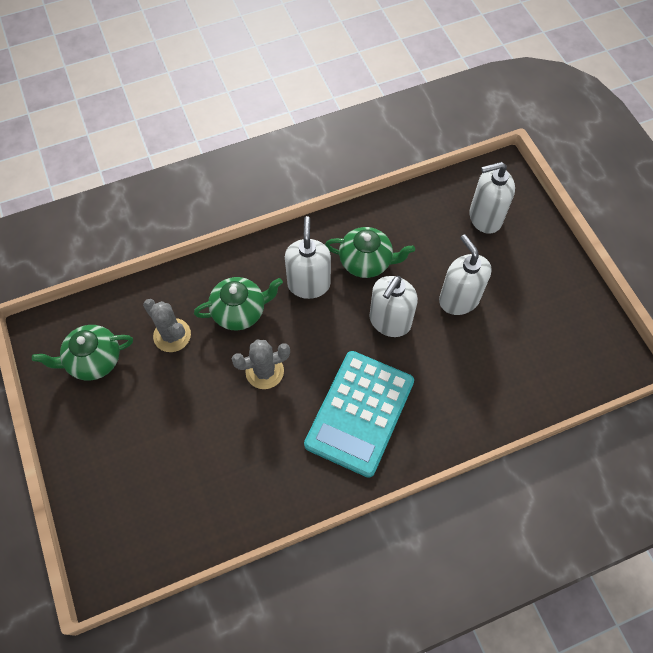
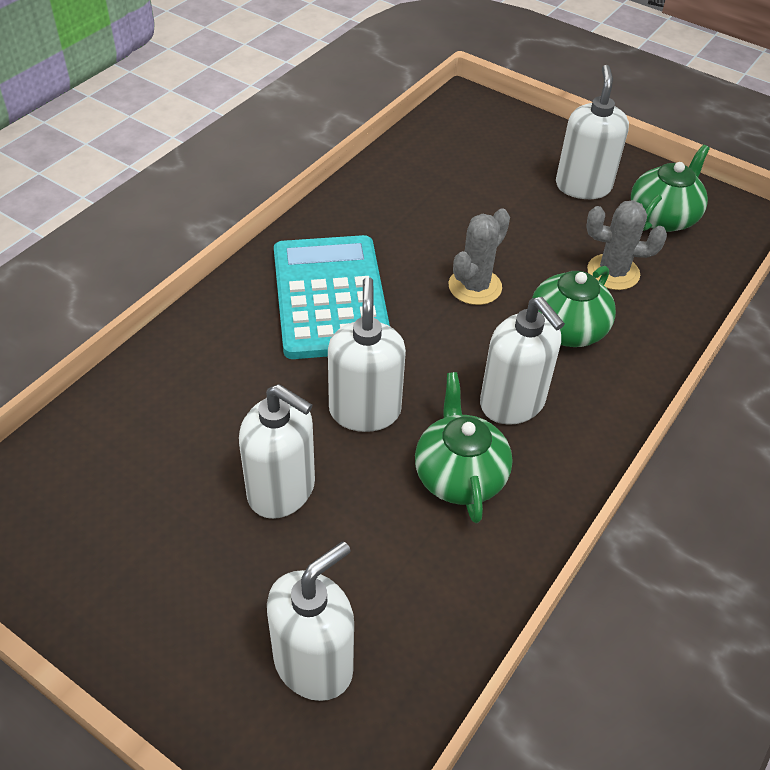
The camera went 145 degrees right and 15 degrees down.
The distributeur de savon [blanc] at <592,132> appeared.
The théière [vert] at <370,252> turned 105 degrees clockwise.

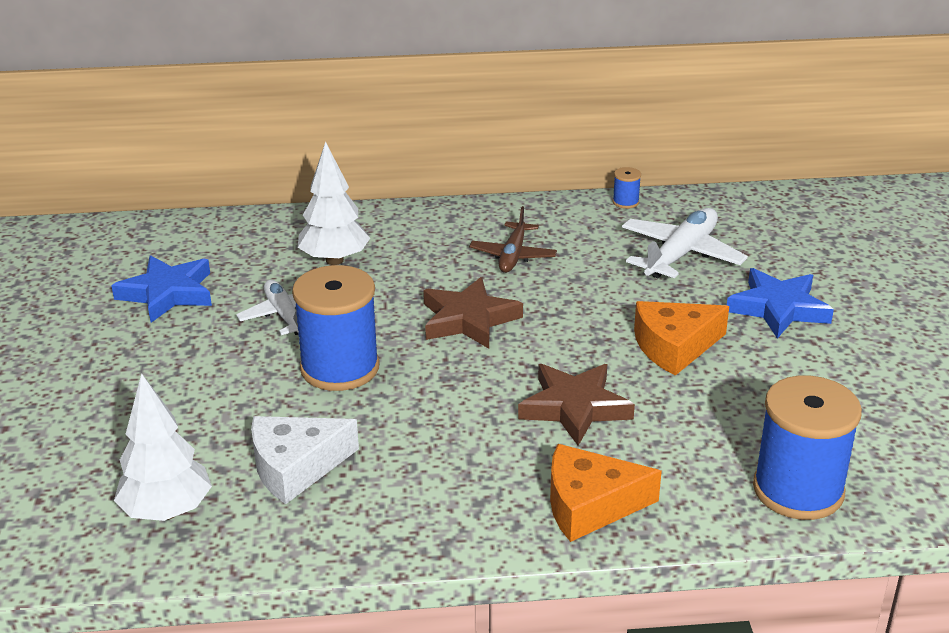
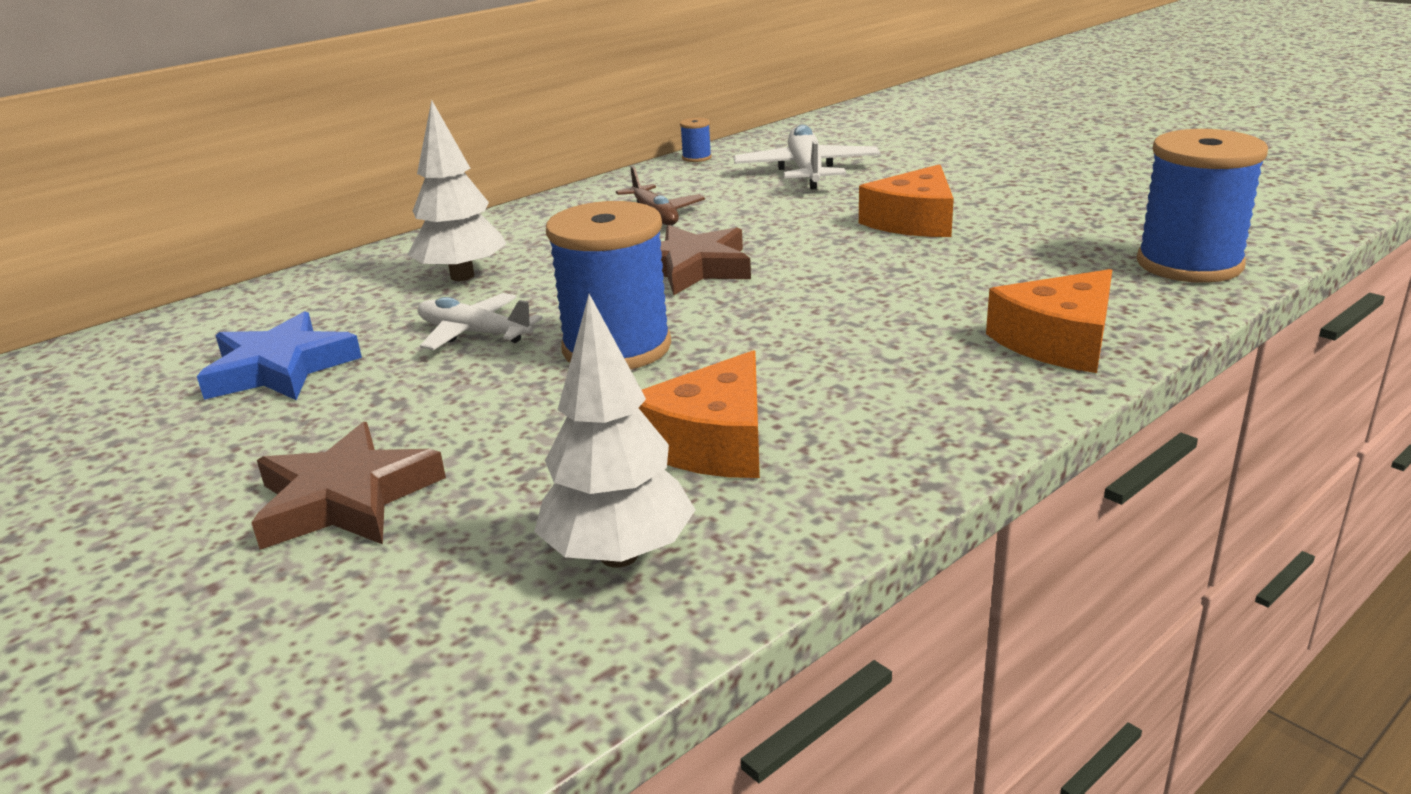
The camera went 35 degrees left and 5 degrees down.
The étoile [bleu] at <780,303> disappeared.
The étoile [marron] moved from <576,405> to <348,486>.
The fromage [blanc] at <305,460> became the fromage [orange] at <699,414>.

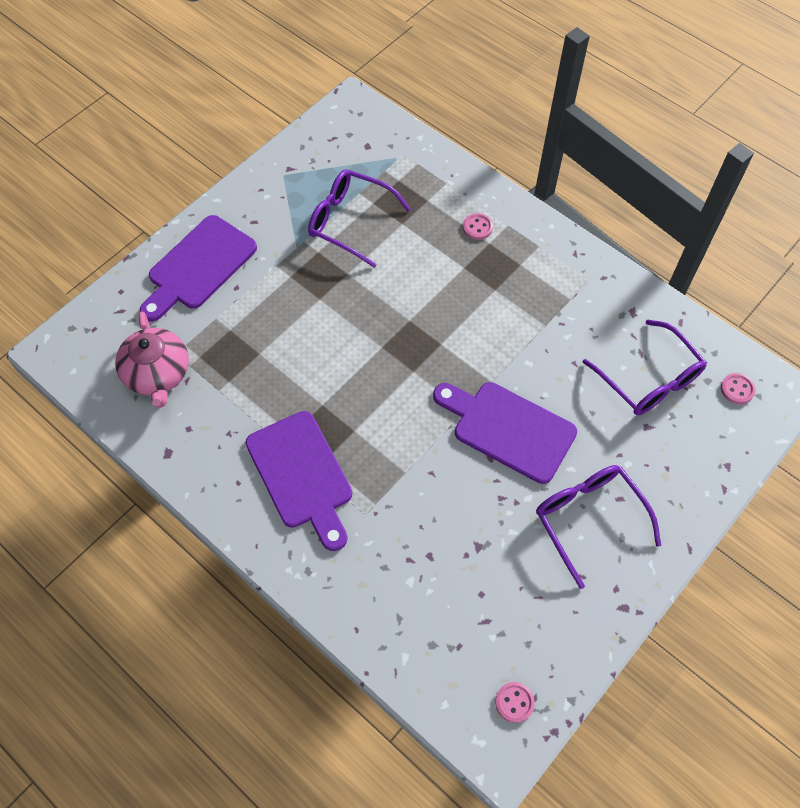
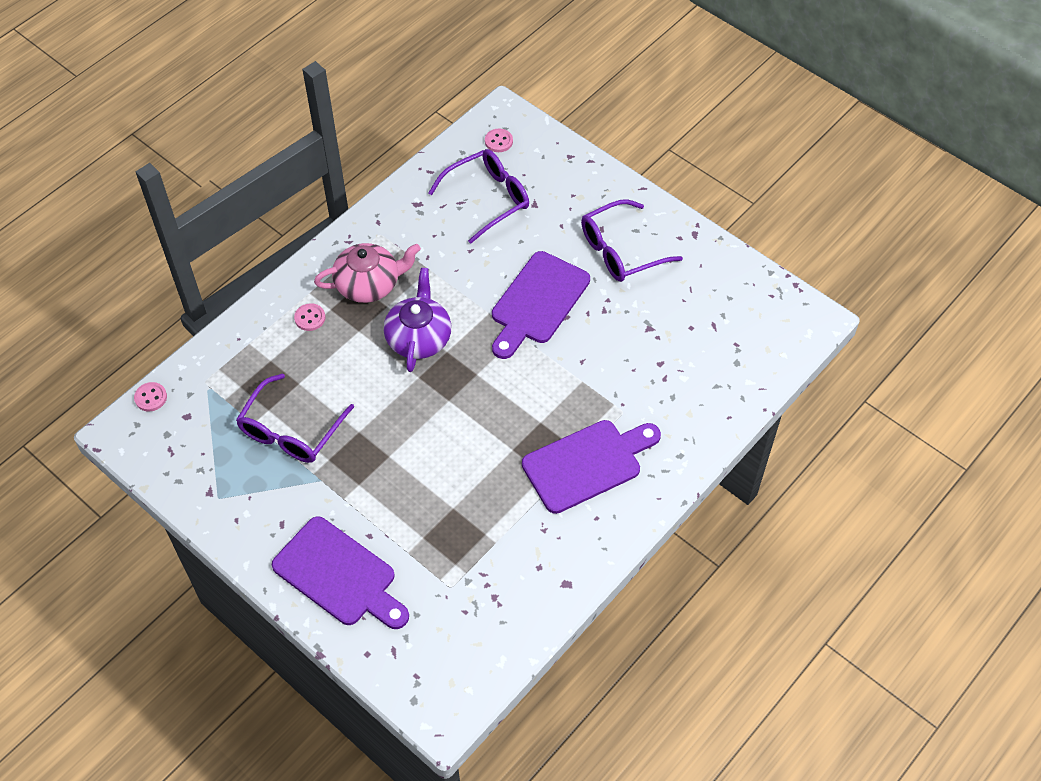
The camera went 90 degrees left and 5 degrees down.
The théière [violet] at <417,320> appeared.
The théière [rose] moved from <152,359> to <367,273>.
The bouton [rose] moved from <515,702> to <150,396>.

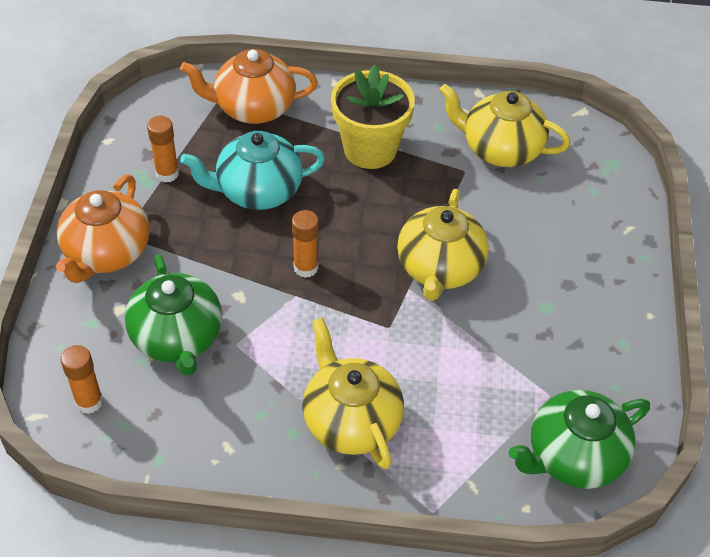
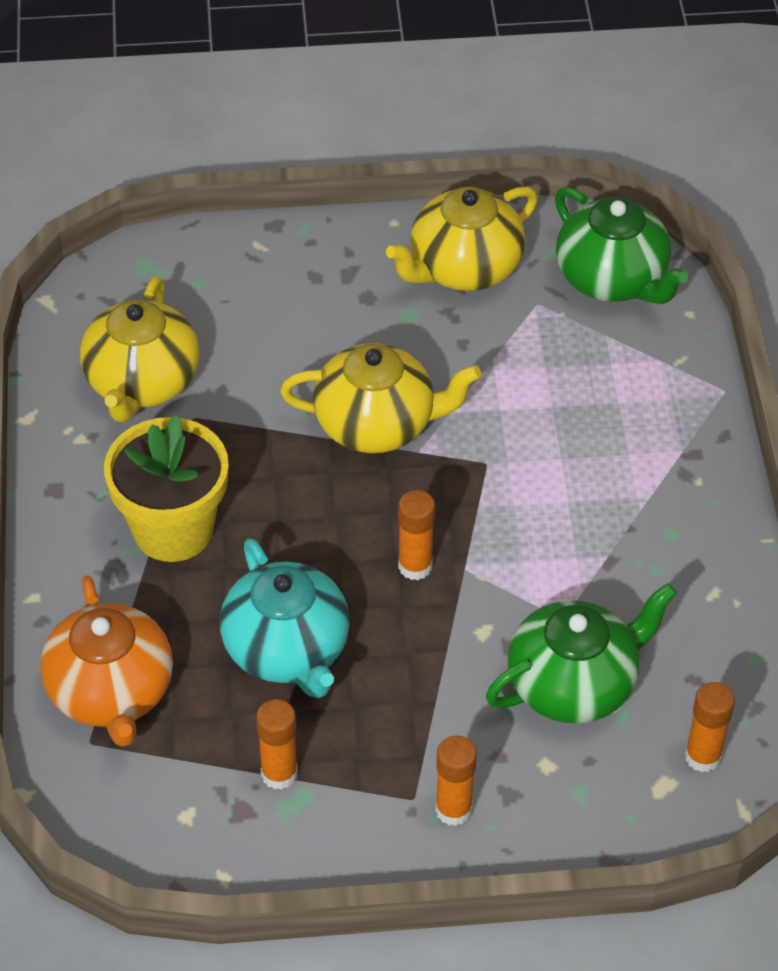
The camera went 100 degrees left and 0 degrees up.
The théière [jaune] moved from <353,394> to <462,239>.
The théière [orange] at <103,228> was replaced by the bâton de colle [orange] at <456,781>.

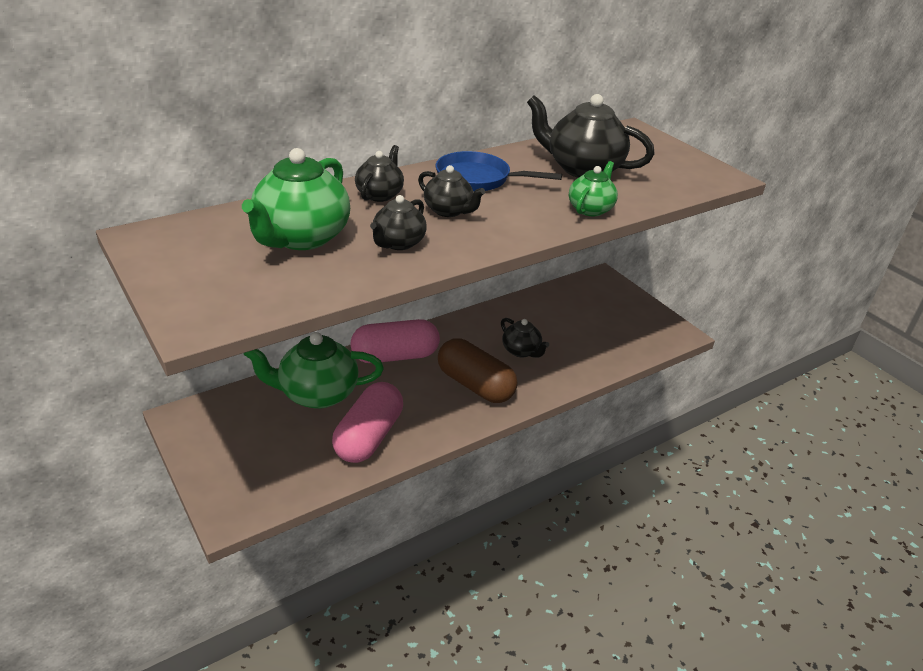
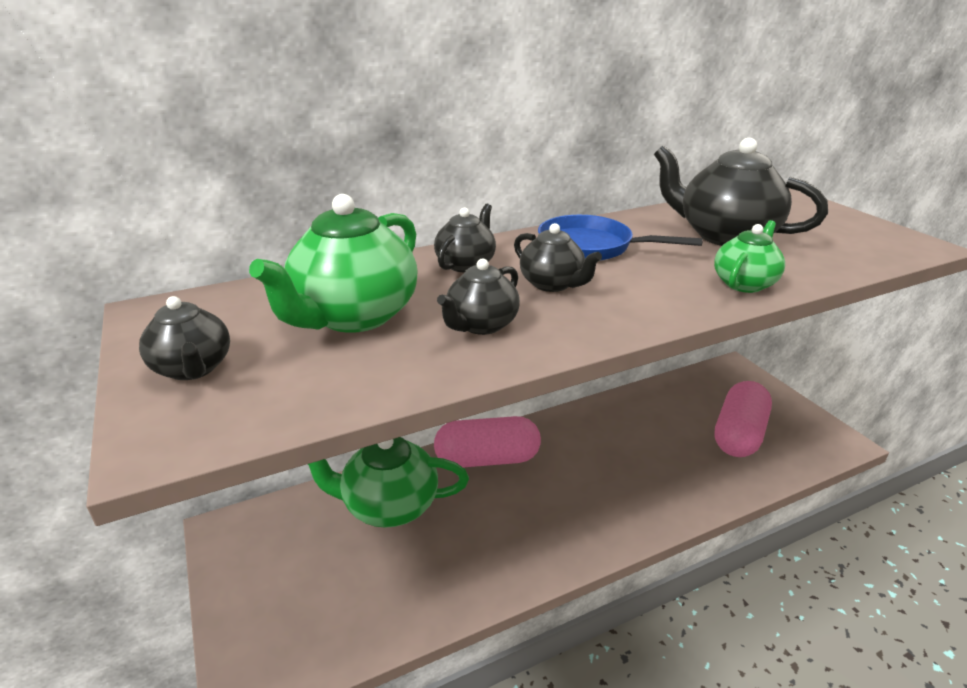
The camera went 10 degrees right and 5 degrees down.
The gélule [marron] at <477,371> disappeared.
The gélule [rose] moved from <367,422> to <743,419>.
The théière [noir] moved from <525,338> to <184,338>.

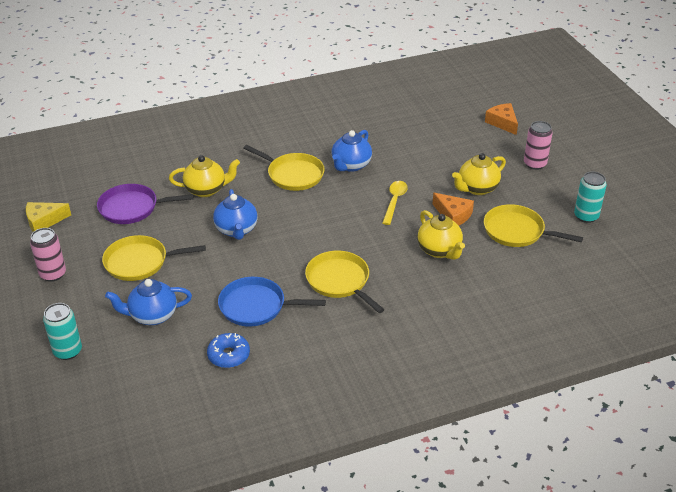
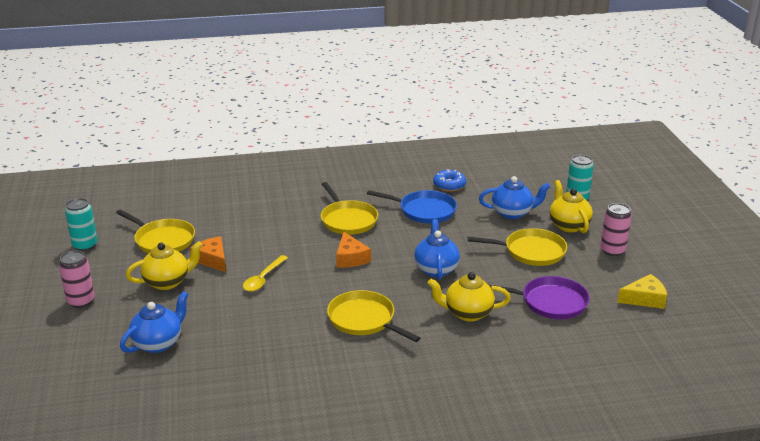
The camera went 170 degrees left and 10 degrees down.
The théière [bleu] moved from <351,151> to <154,322>.
The théière [jaune] moved from <441,235> to <571,206>.
The fromage [orange] moved from <501,119> to <353,249>.

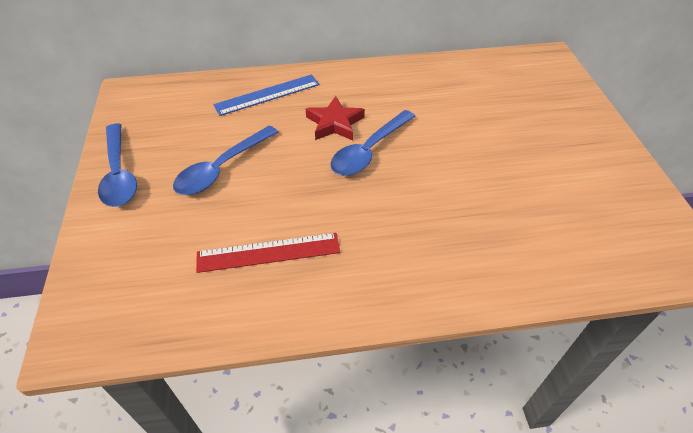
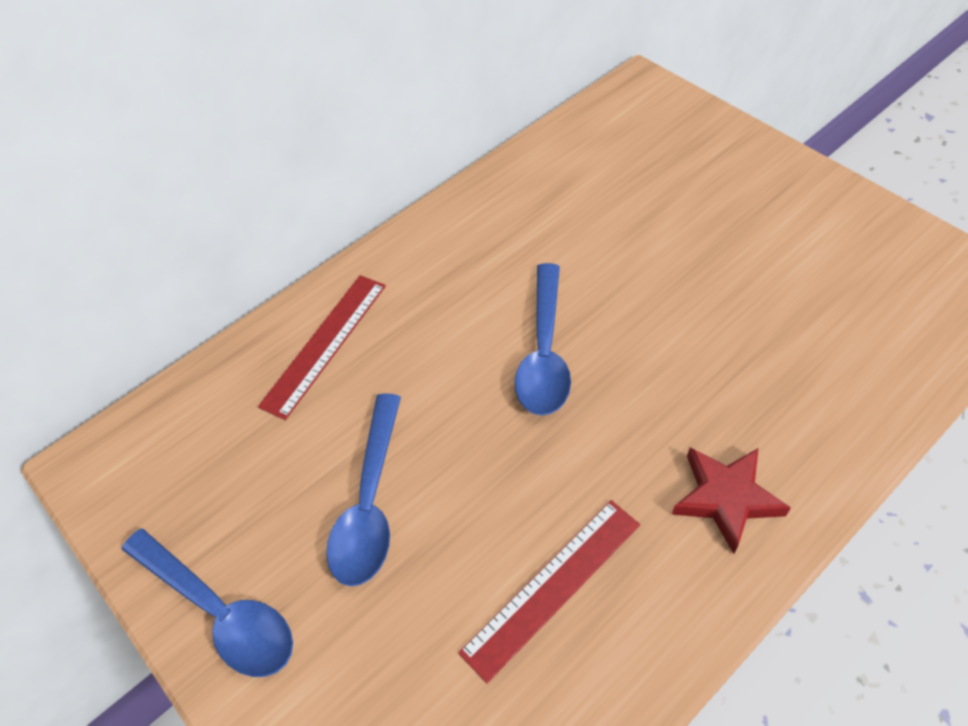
The camera went 30 degrees left and 5 degrees up.
The étoile [rouge] moved from <335,118> to <731,500>.
The règle [bleu] at <266,95> became the règle [rouge] at <322,347>.

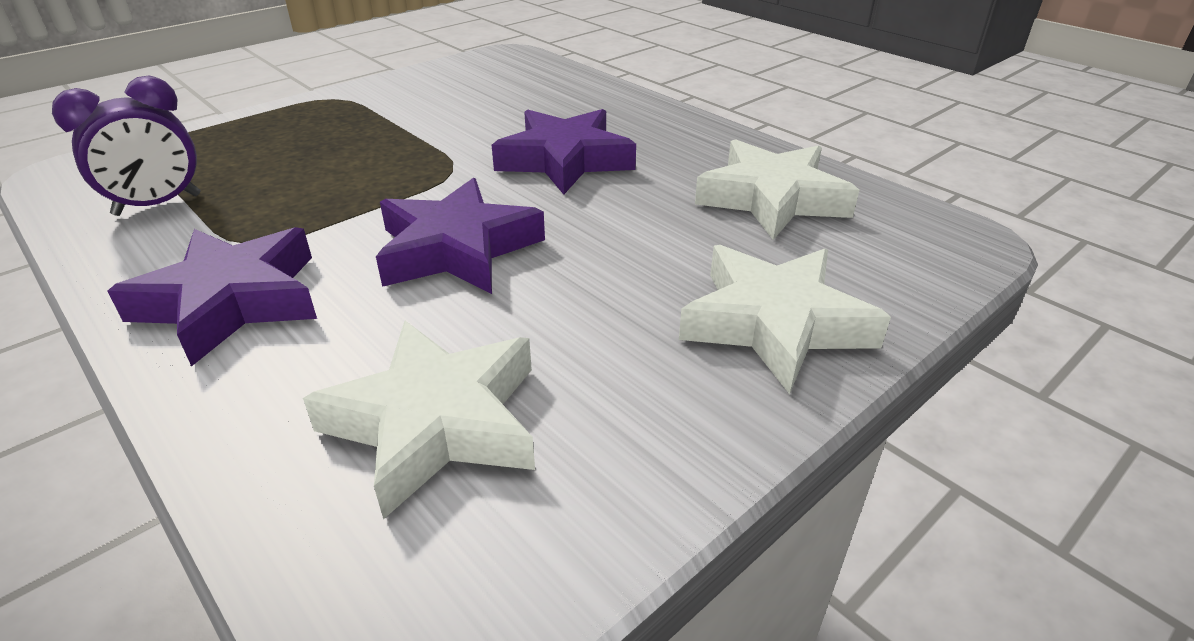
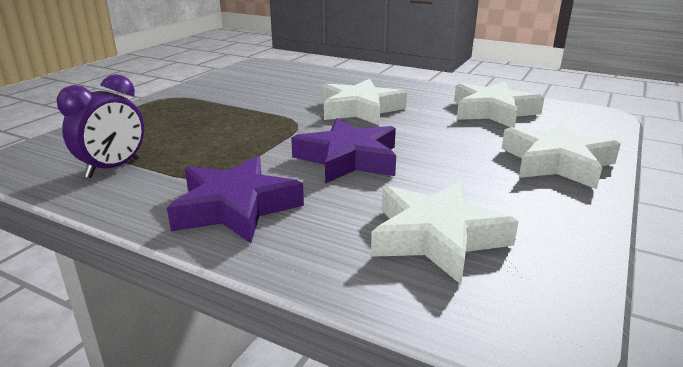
The camera went 20 degrees left and 10 degrees down.
The étoile [violet] at <564,152> became the étoile [blanc] at <365,102>.

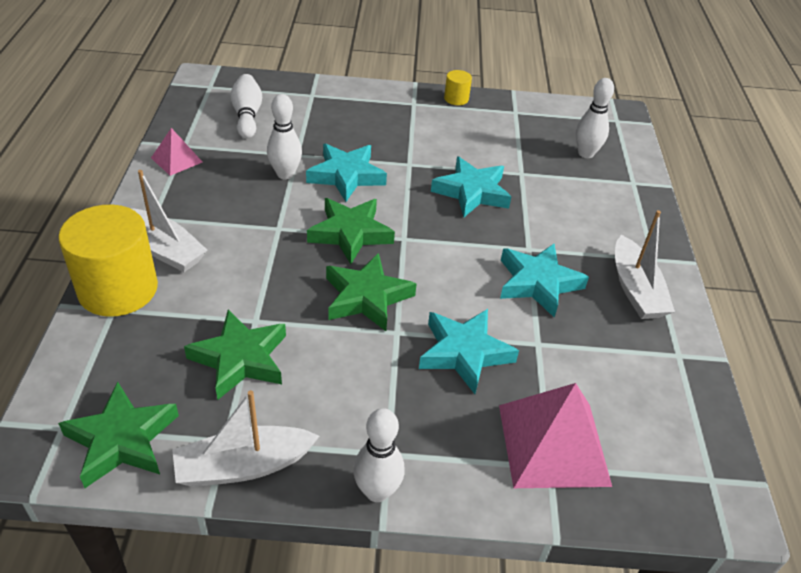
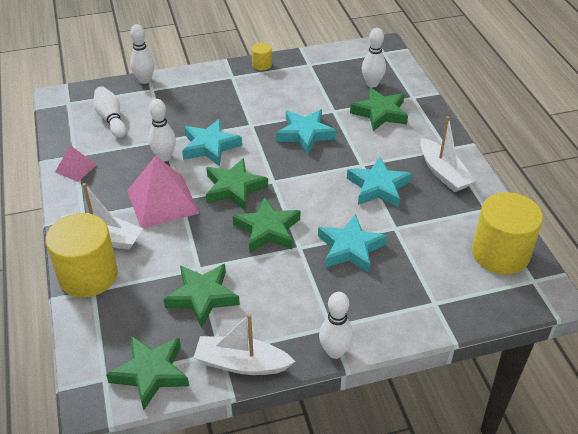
The camera went 15 degrees left and 0 degrees up.
The quille [blanc] at <142,54> appeared.
The étoile [vert] at <379,109> appeared.
The cylindre [jaune] at <507,233> appeared.
The pyramide [rose] moved from <555,435> to <163,192>.
The bateau [blanc] at <246,438> turned 45 degrees clockwise.

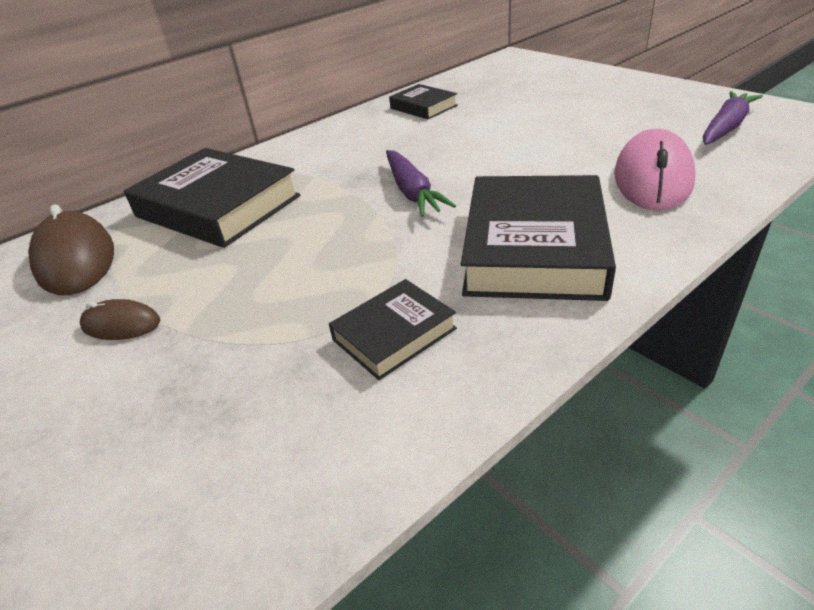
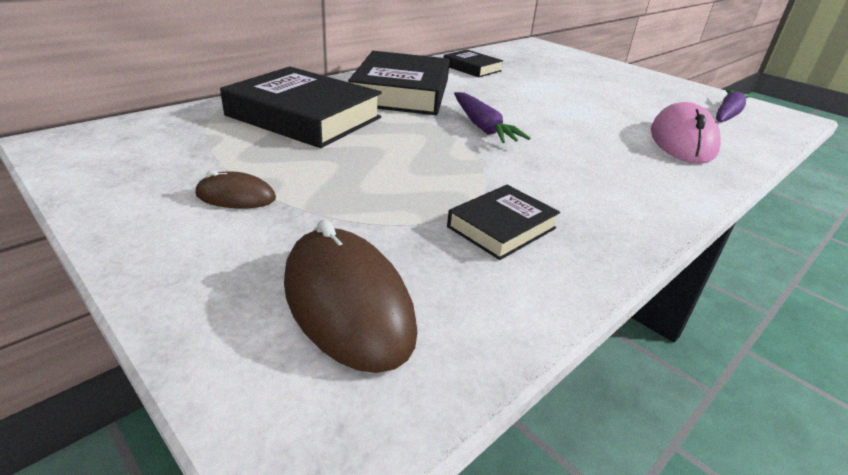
The camera went 10 degrees left and 5 degrees down.
The souris [marron] moved from <71,249> to <351,296>.
The livre [noir] moved from <538,238> to <398,83>.

